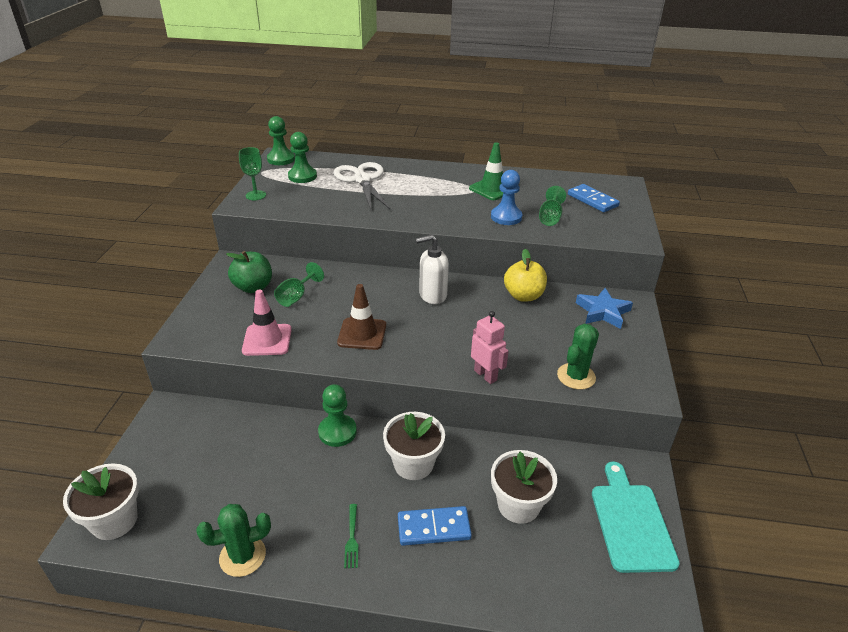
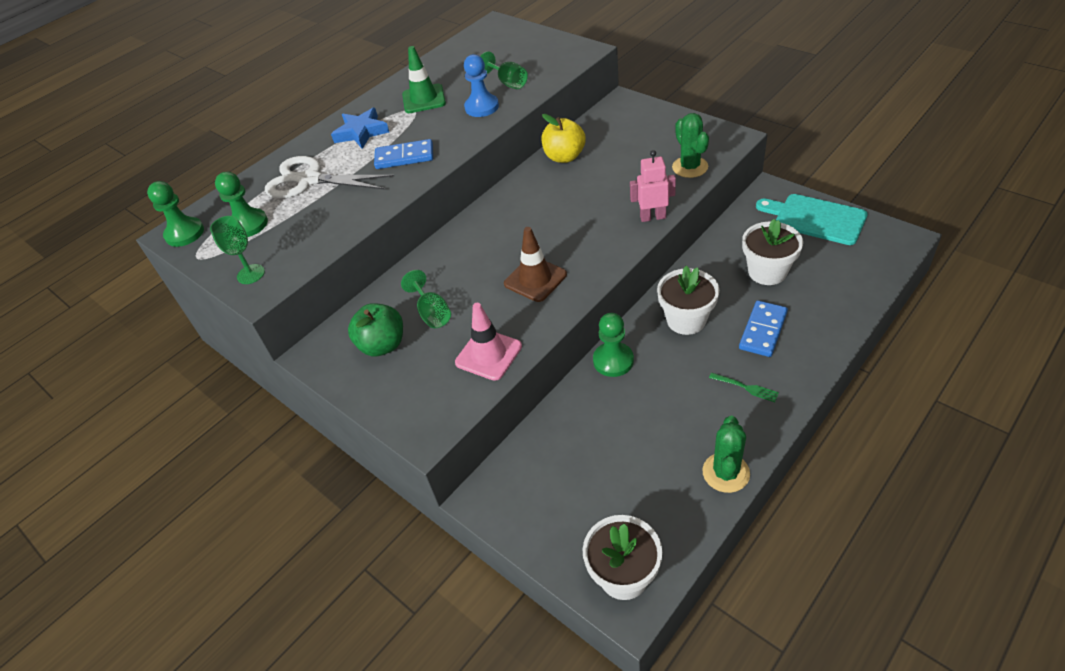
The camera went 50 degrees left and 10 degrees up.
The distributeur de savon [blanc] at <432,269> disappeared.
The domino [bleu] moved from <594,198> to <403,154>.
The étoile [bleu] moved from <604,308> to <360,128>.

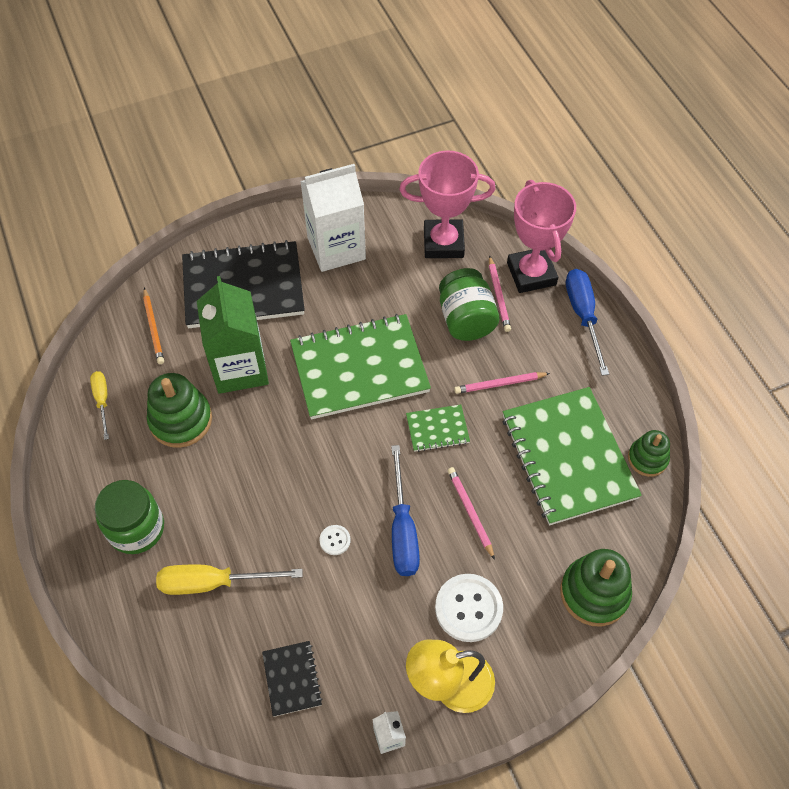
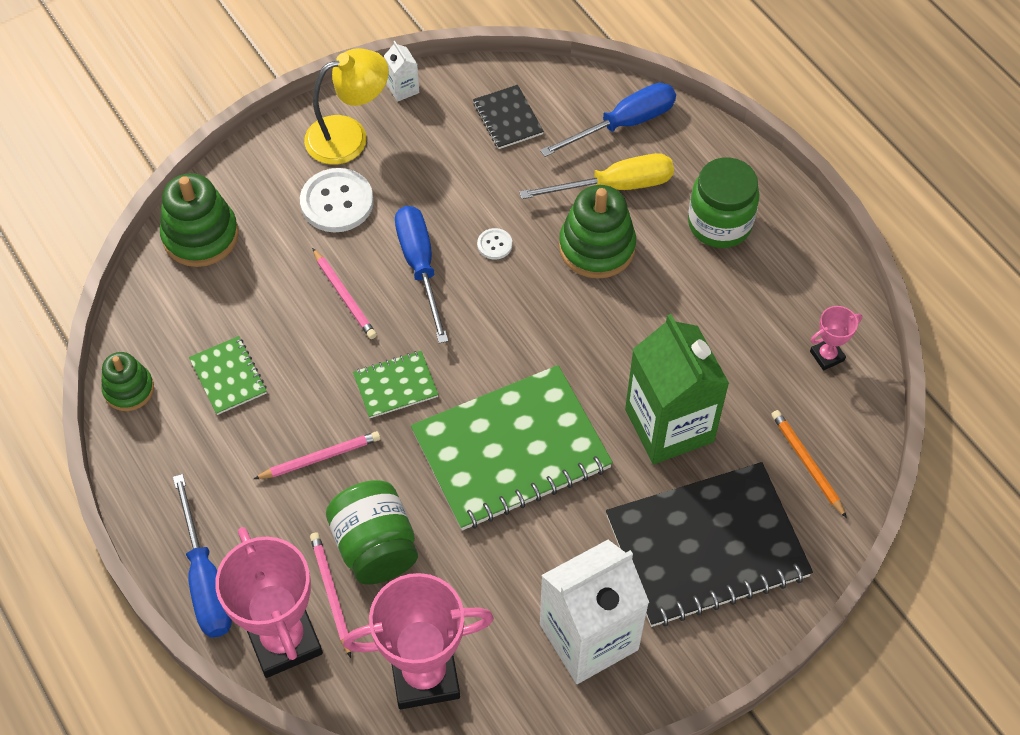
The camera went 170 degrees right and 0 degrees up.
The tournevis [bleu] at <608,120> appeared.
The jouet à empiler [vert] moved from <179,410> to <597,232>.
The tournevis [jaune] at <99,405> was replaced by the trophée [rose] at <836,338>.
The carnet [vert] at <572,456> changed to 0.45 times the size.

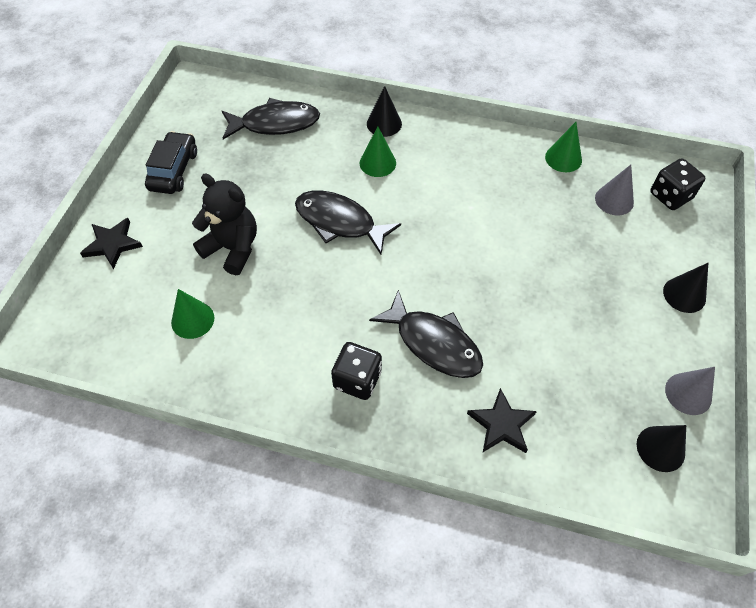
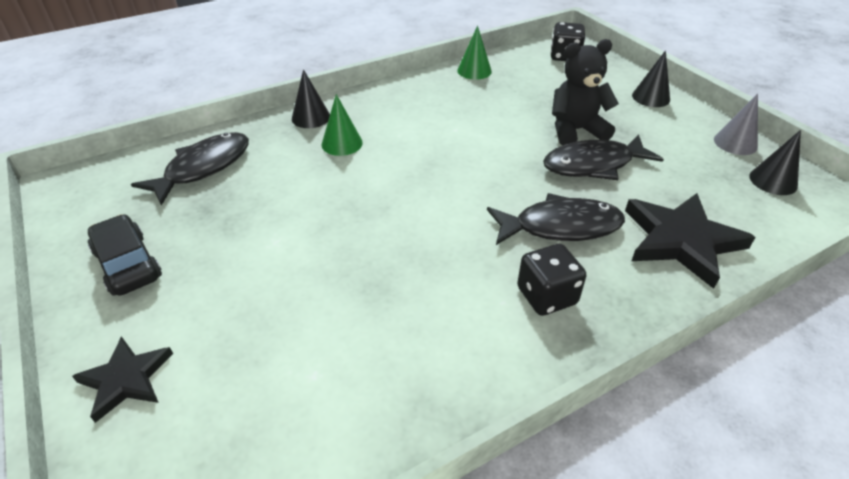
The camera went 45 degrees left and 15 degrees down.
The cône [vert] at <192,314> disappeared.
The cône [gris] at <614,190> disappeared.
The ours en peluche [noir] moved from <224,224> to <585,92>.
The poisson [noir] moved from <348,223> to <603,157>.
The étoile [noir] at <502,420> changed to 1.67 times the size.

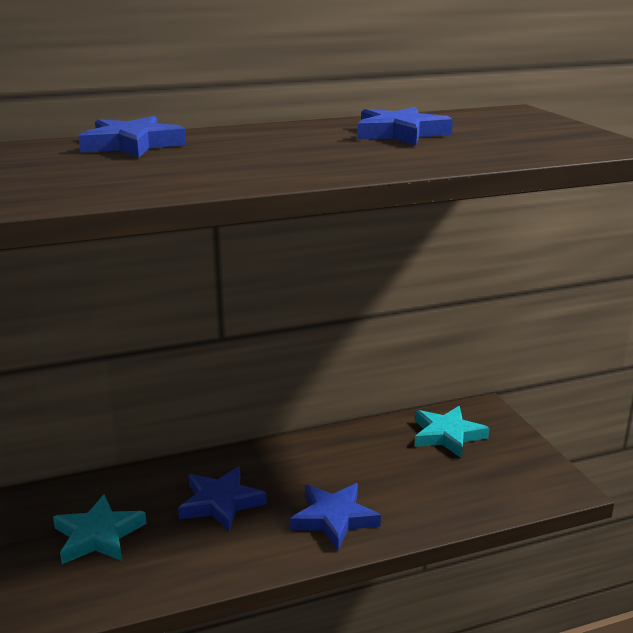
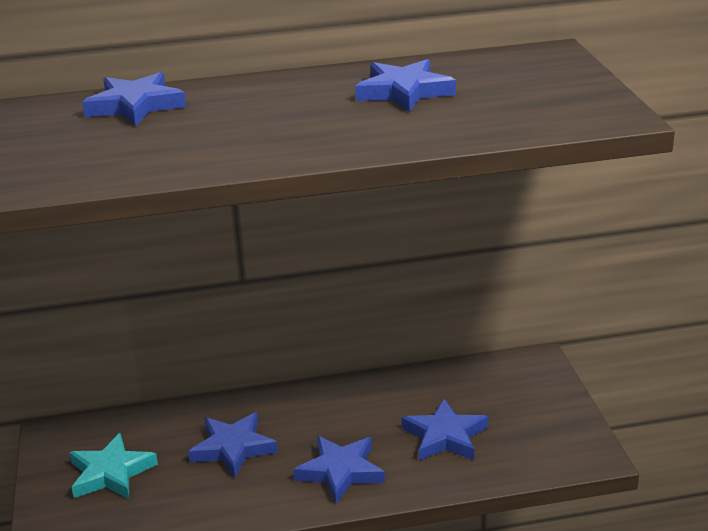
The camera went 10 degrees right and 5 degrees up.
The étoile [turquoise] at <452,432> disappeared.
The étoile [bleu] at <445,430> appeared.

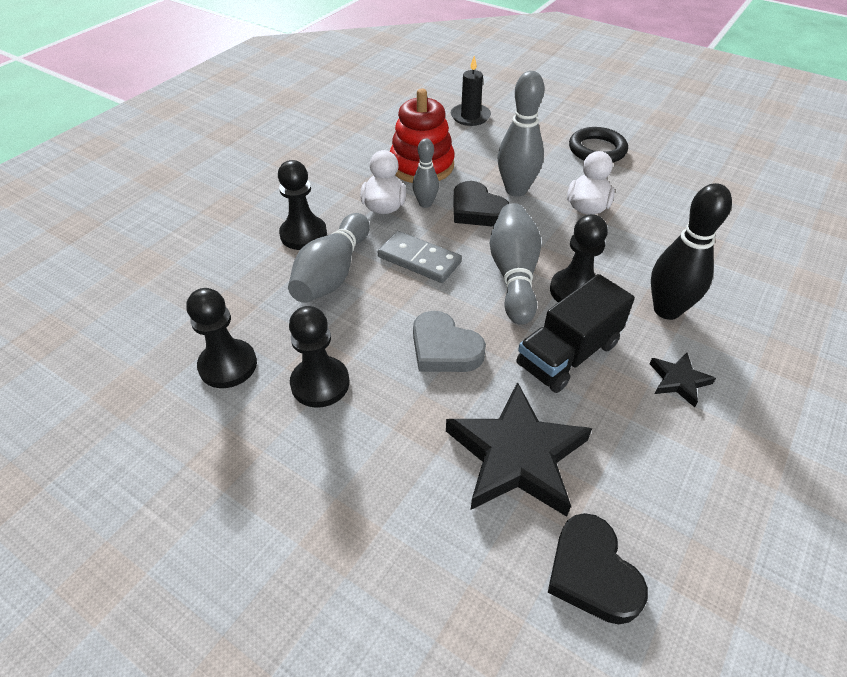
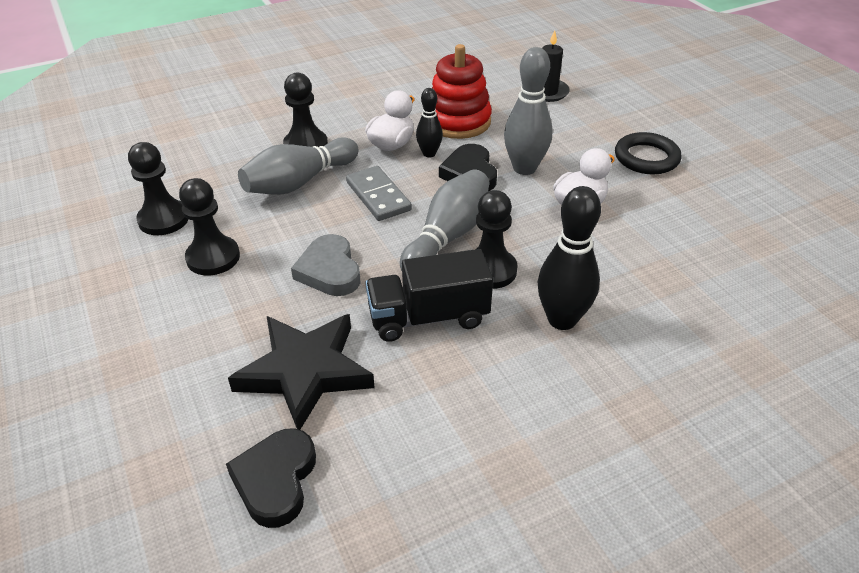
The camera went 30 degrees right and 5 degrees down.
The étoile [noir] at <683,380> disappeared.
The quille [gris] at <425,173> became the quille [noir] at <429,122>.

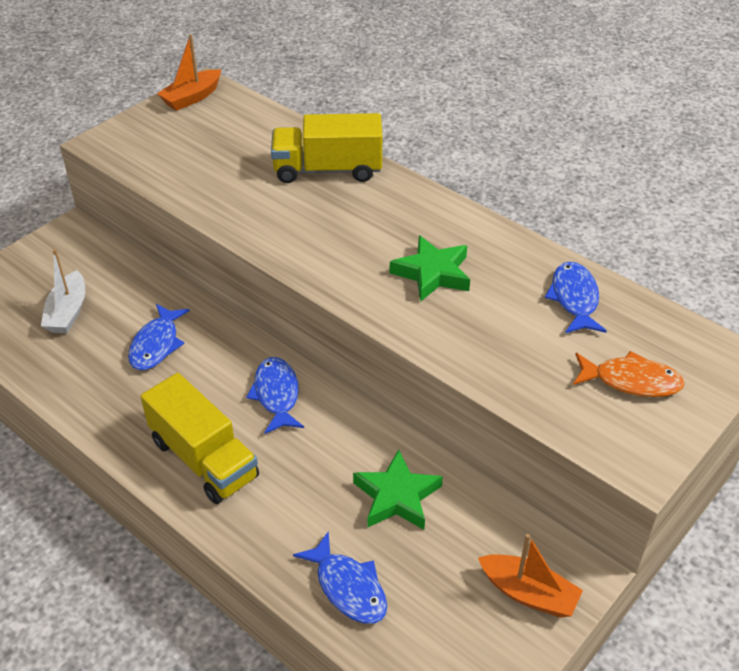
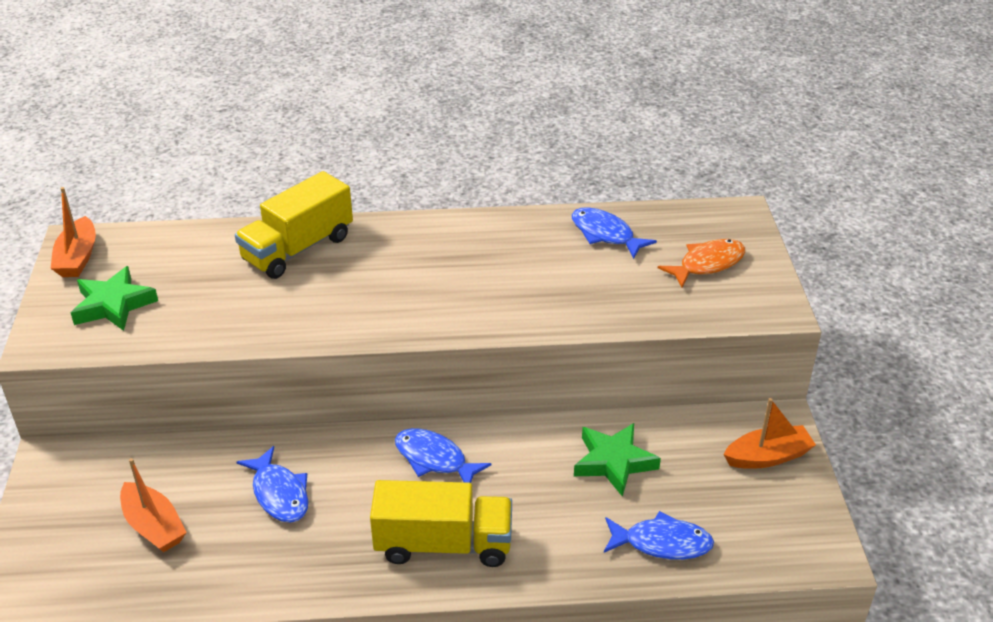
The camera went 45 degrees left and 5 degrees down.
The étoile [vert] moved from <429,268> to <114,298>.
The bateau [blanc] at <63,291> became the bateau [orange] at <153,505>.

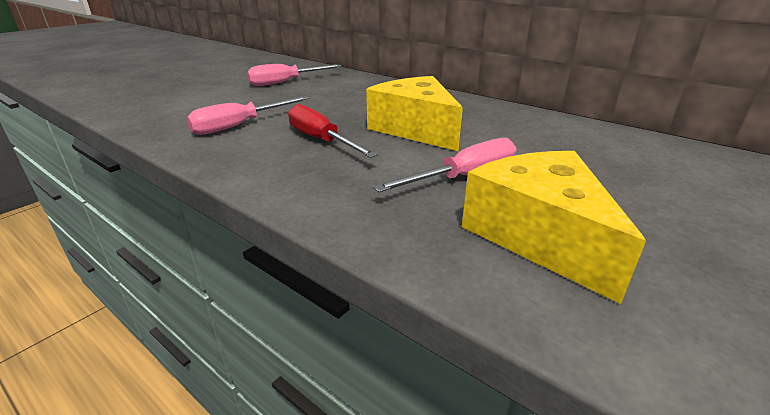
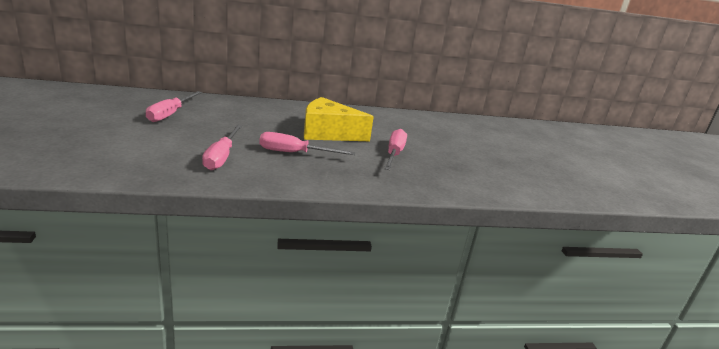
The camera went 50 degrees left and 5 degrees down.
The fromage [jaune] at <554,227> disappeared.
The tournevis [rouge] at <333,131> became the tournevis [rose] at <307,143>.

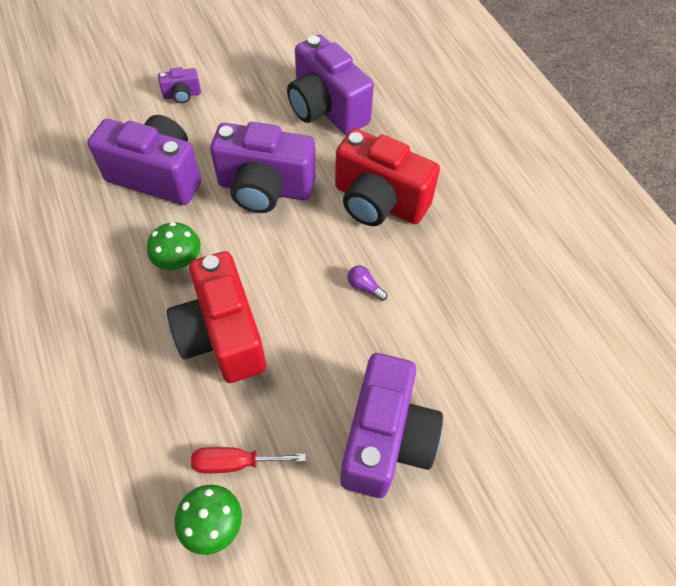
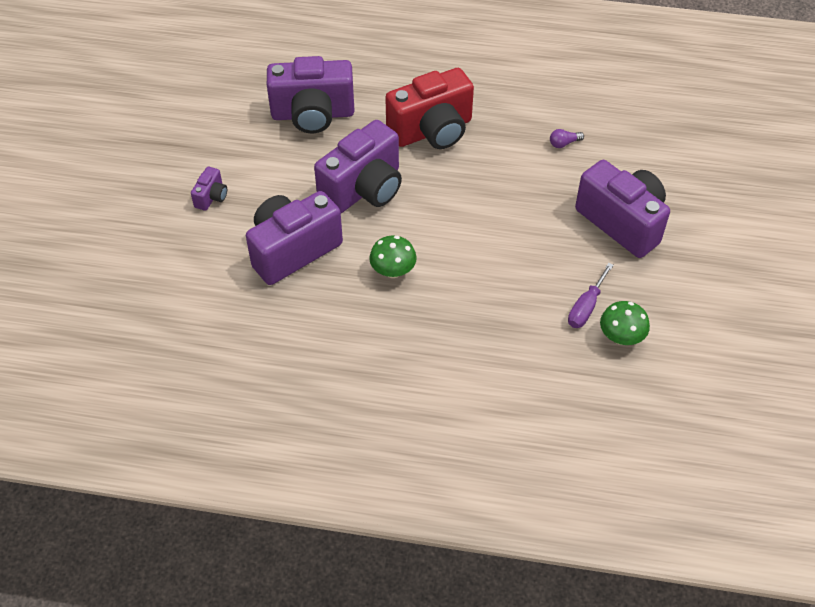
The camera went 55 degrees left and 5 degrees down.
The appareil photo [rouge] at <216,317> disappeared.
The ampoule [violet] moved from <367,283> to <567,138>.
The tournevis [rouge] at <248,460> became the tournevis [violet] at <591,295>.

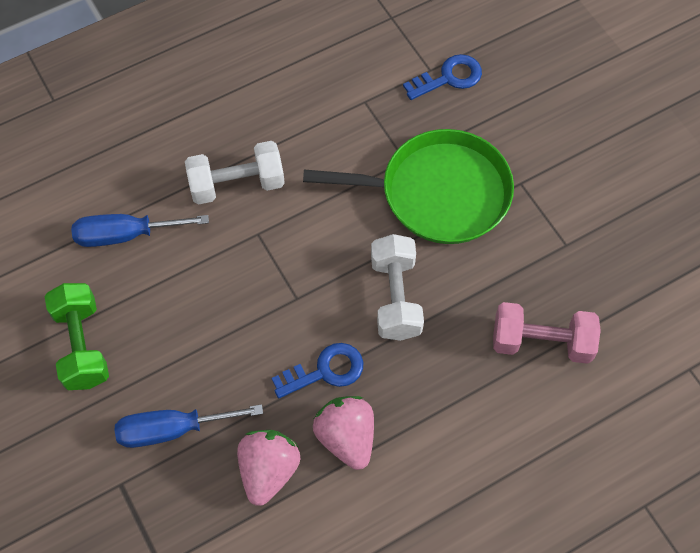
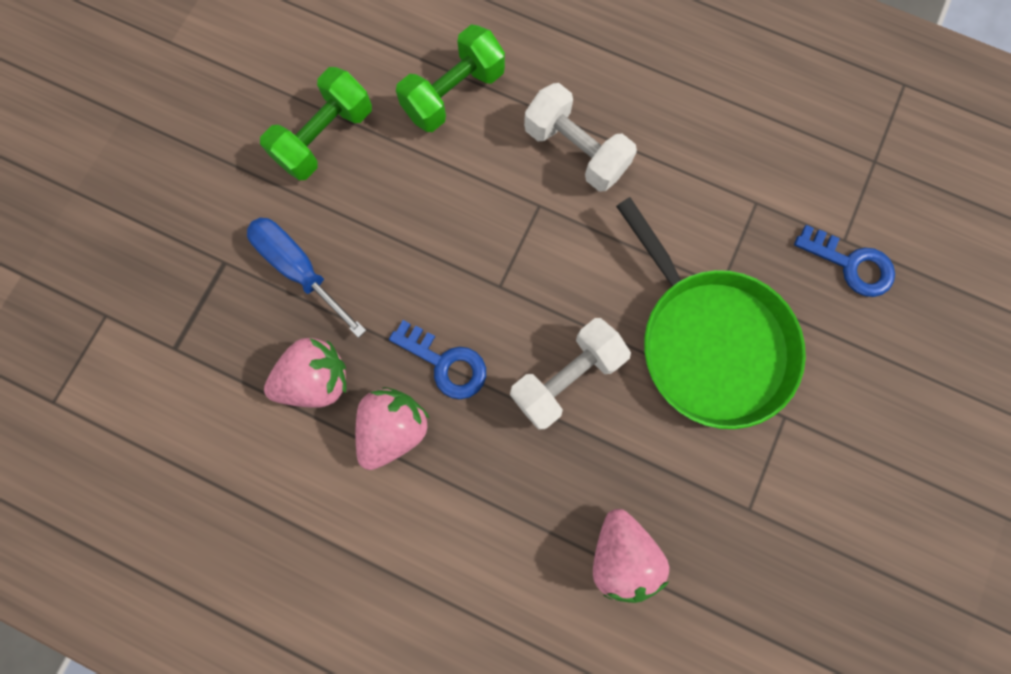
The camera went 55 degrees right and 15 degrees up.
The tournevis [bleu] at <140,230> was replaced by the haltère [vert] at <450,78>.
The haltère [rose] at <547,333> was replaced by the fraise [rose] at <631,556>.

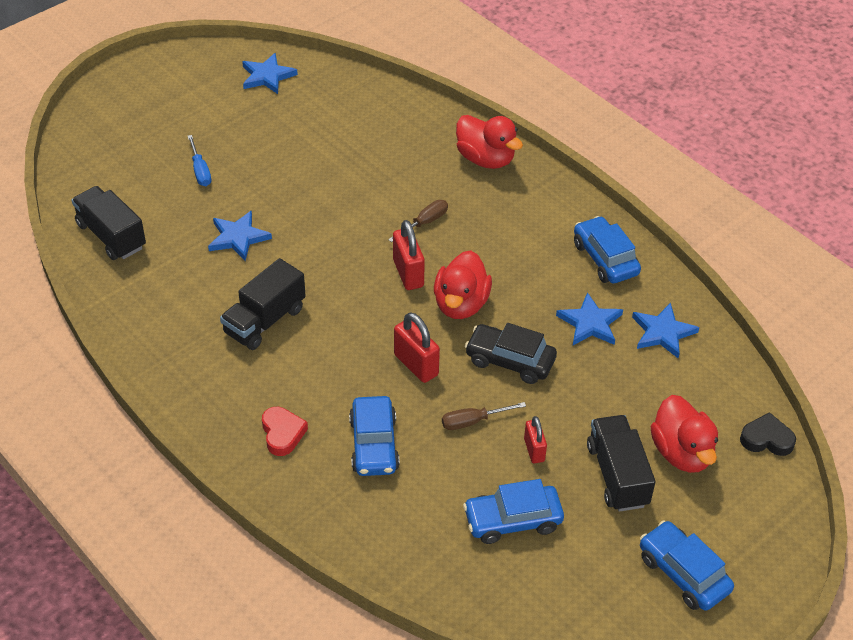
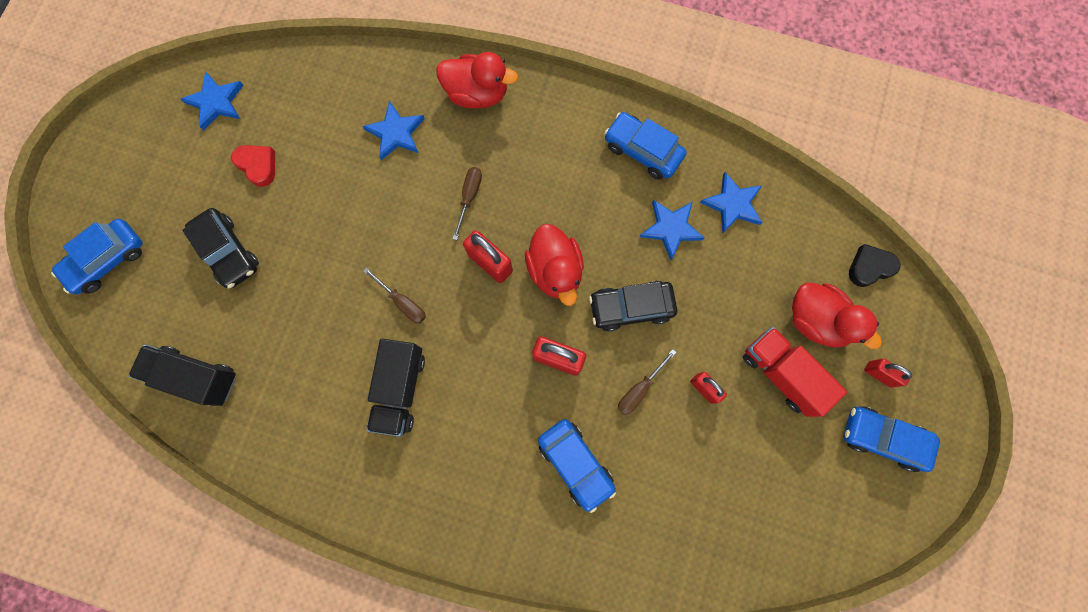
The camera went 30 degrees left and 30 degrees up.
The tournevis [marron] at <394,295> appeared.
The cadenas [rouge] at <888,373> appeared.
The étoile [bleu] moved from <240,235> to <393,130>.
The cœur [rouge] moved from <285,431> to <253,166>.
The voiture [bleu] moved from <513,511> to <97,256>.
The tournevis [bleu] at <199,160> was replaced by the voiture [noir] at <220,248>.
The camion [noir] at <621,463> became the camion [rouge] at <795,372>.

